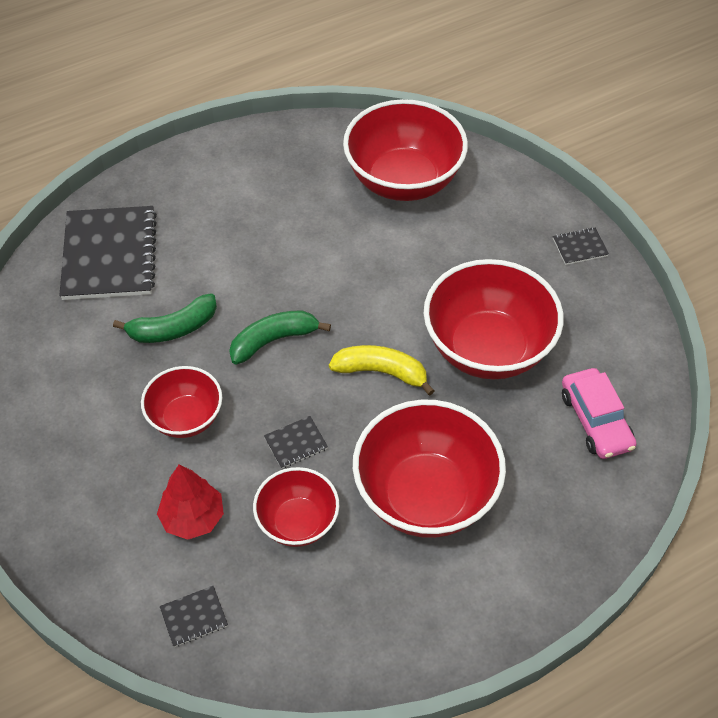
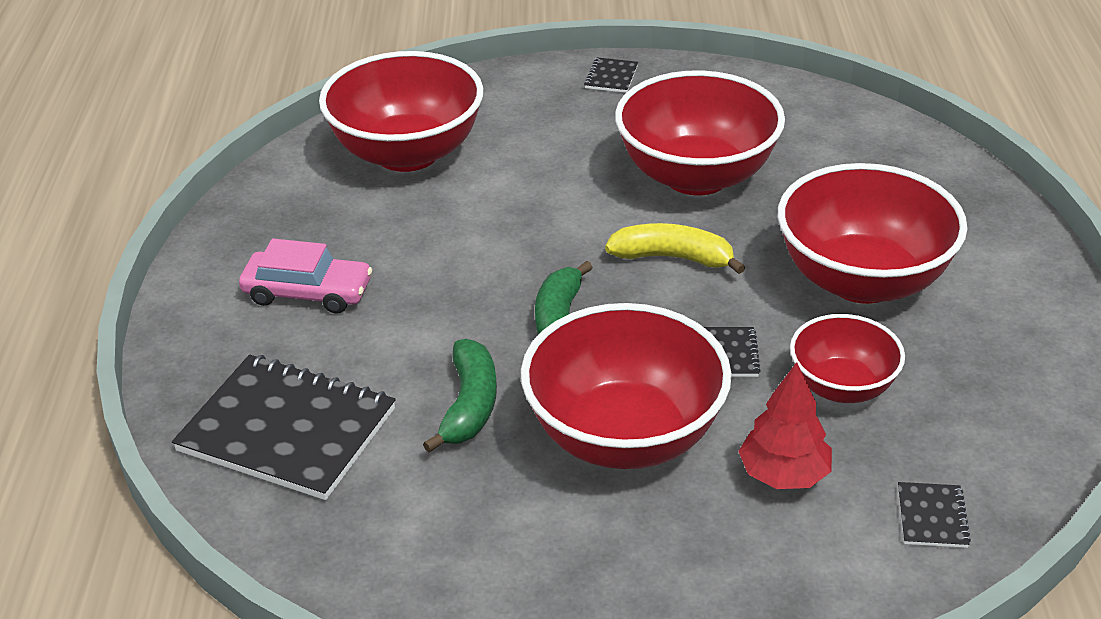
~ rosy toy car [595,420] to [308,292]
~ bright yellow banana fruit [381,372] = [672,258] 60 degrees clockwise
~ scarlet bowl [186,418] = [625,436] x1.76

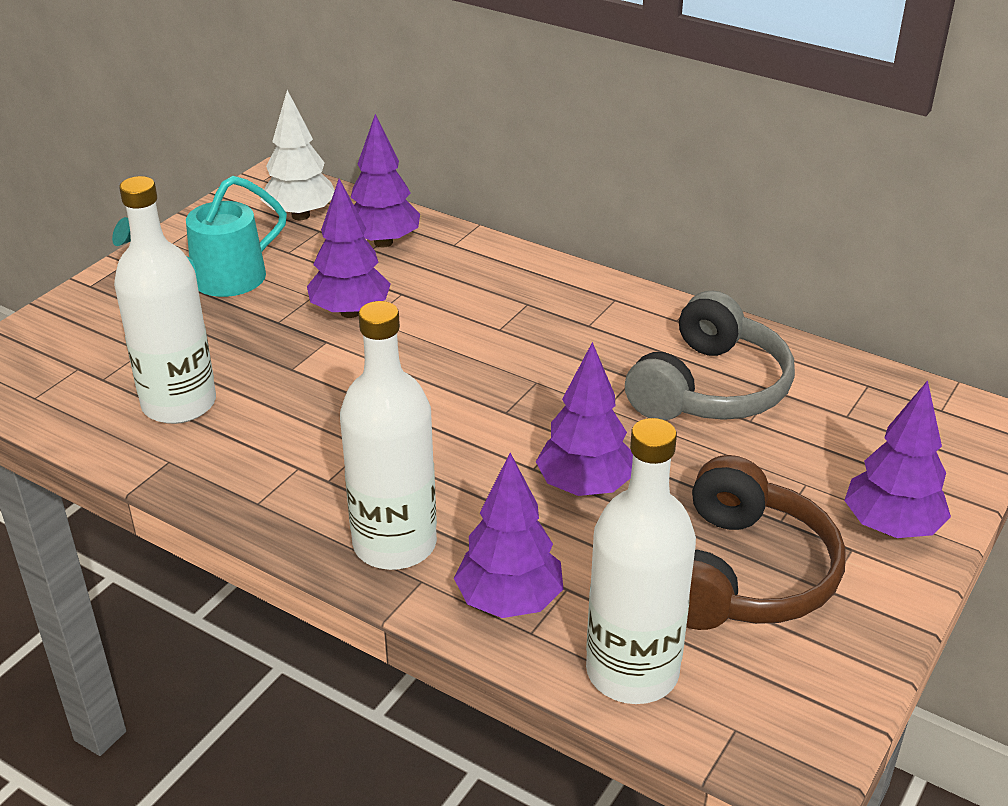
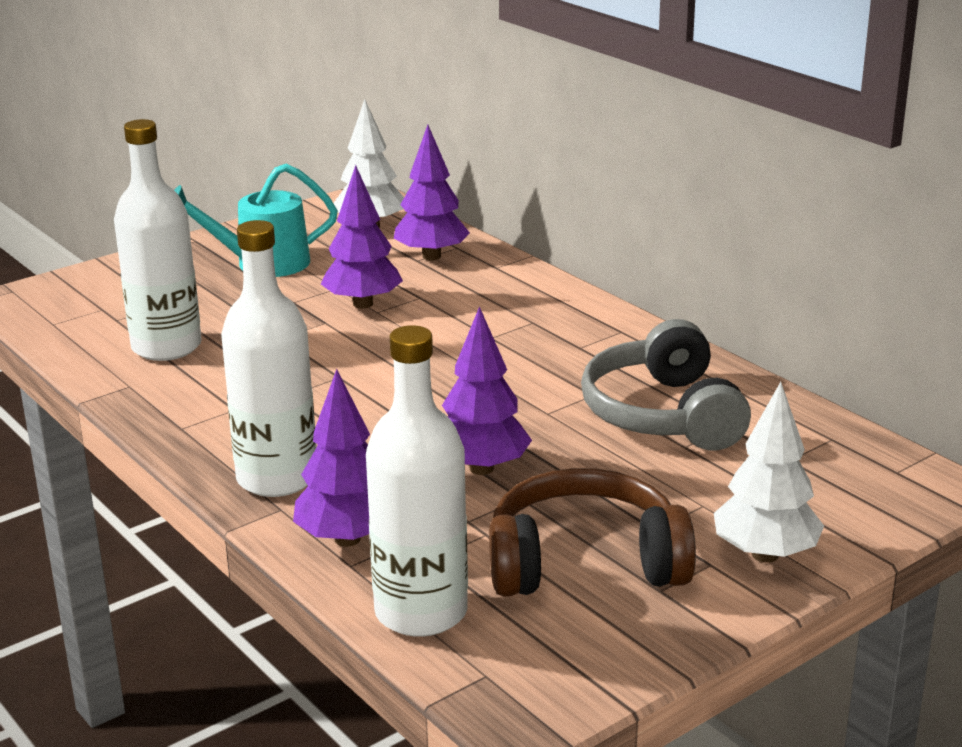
~ violet toy tree [891,527] to pure white toy tree [765,555]
~ ash-grey over-ear headphones [710,388] = [663,414] 120 degrees clockwise
~ dark brown over-ear headphones [744,574] = [584,562] 135 degrees counterclockwise

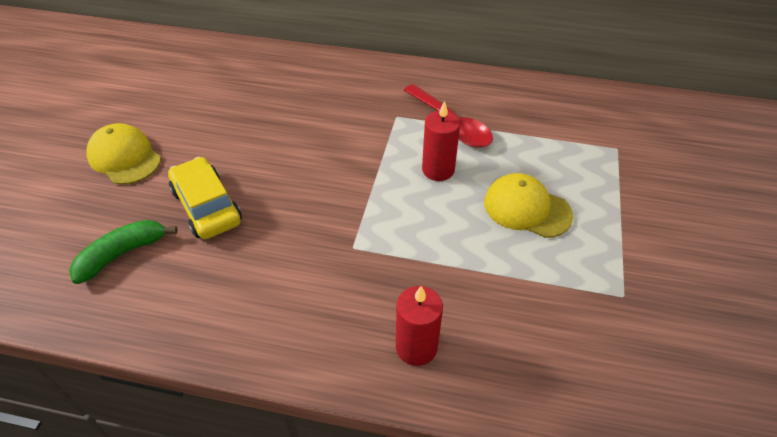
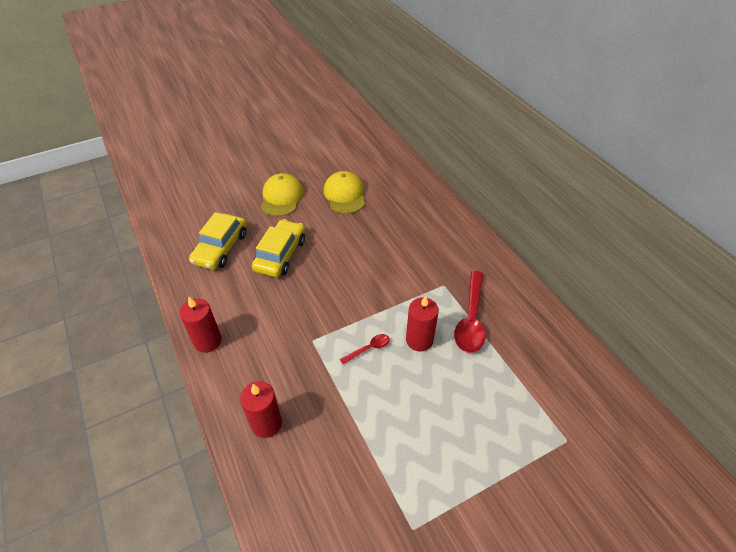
+ scarlet pillar candle [207,341]
+ scarlet tablespoon [369,348]
~ bright yellow baseball cap [527,208] to [345,195]
~ leaf-green banana fruit [122,254] to bright yellow toy car [221,248]

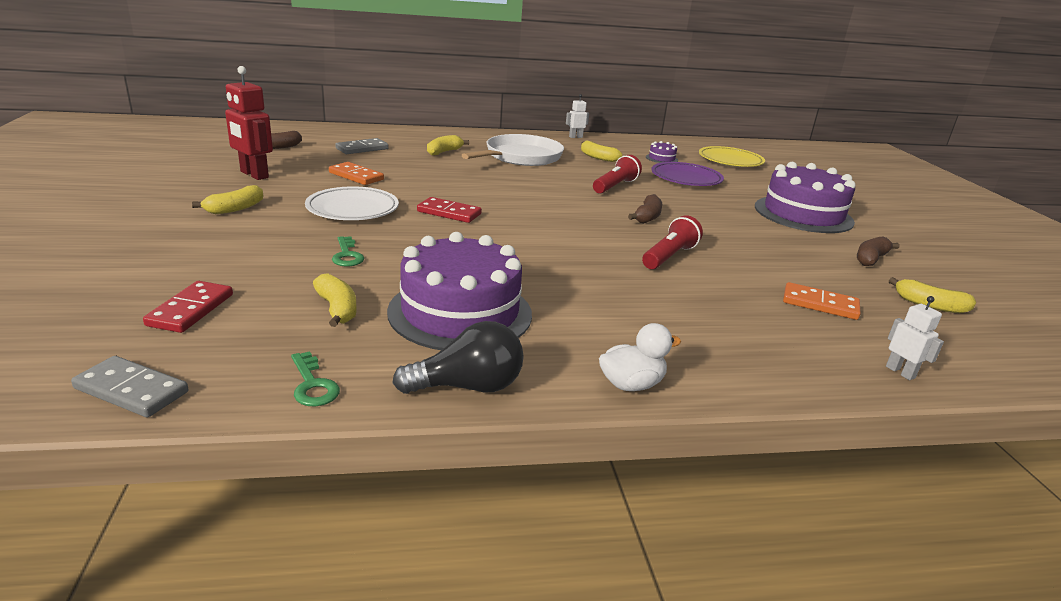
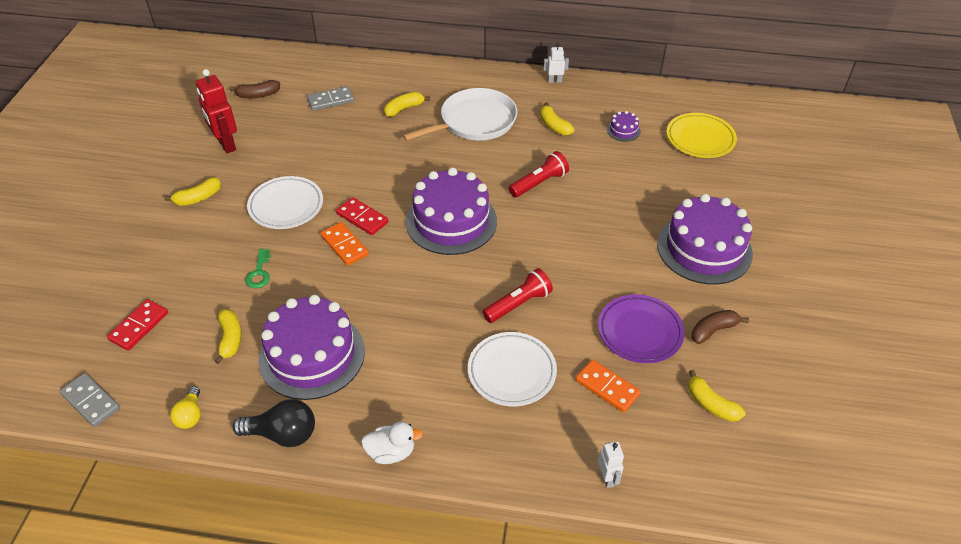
- dark brown banana fruit [647,217]
+ violet layer cake [451,221]
+ pure white plate [511,372]
~ orange-coloured domino tile [356,176] to [344,245]
~ violet plate [686,179] to [640,332]
~ leaf-green door key [313,385] to bright yellow lightbulb [190,415]

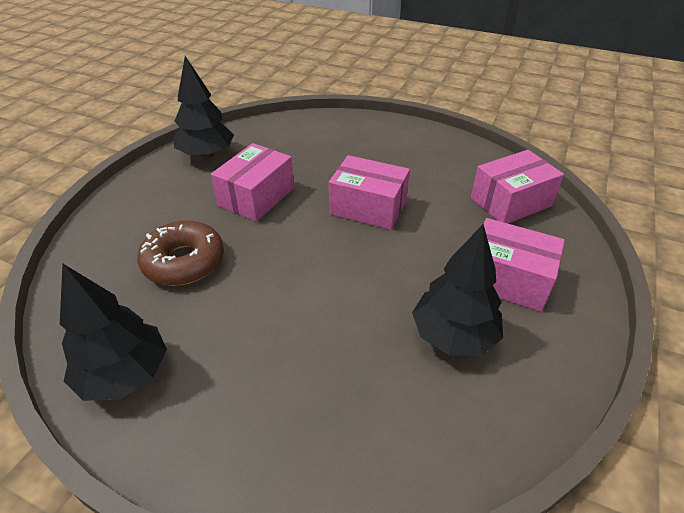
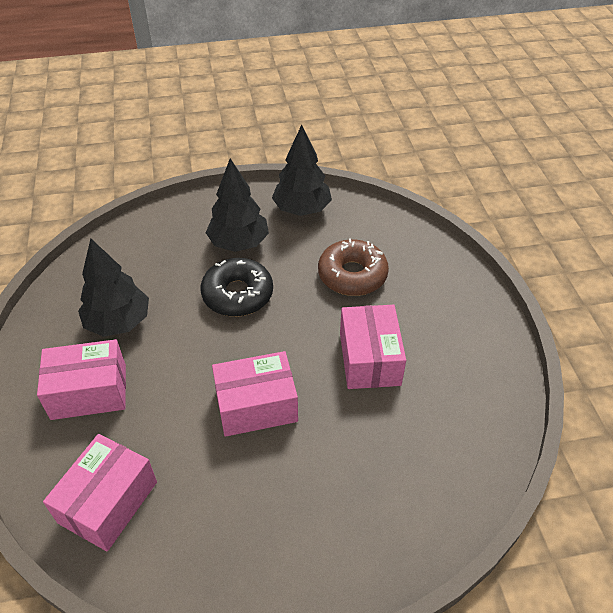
+ ebony doughnut [237,294]
~ ebony toy tree [207,154] to [239,243]

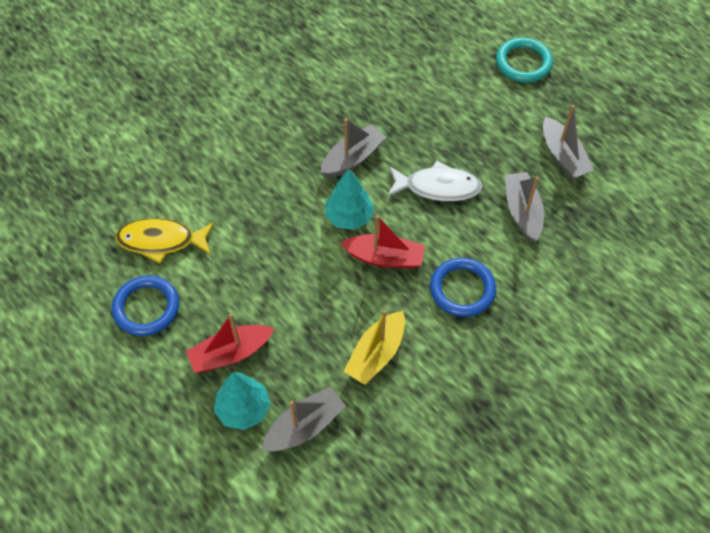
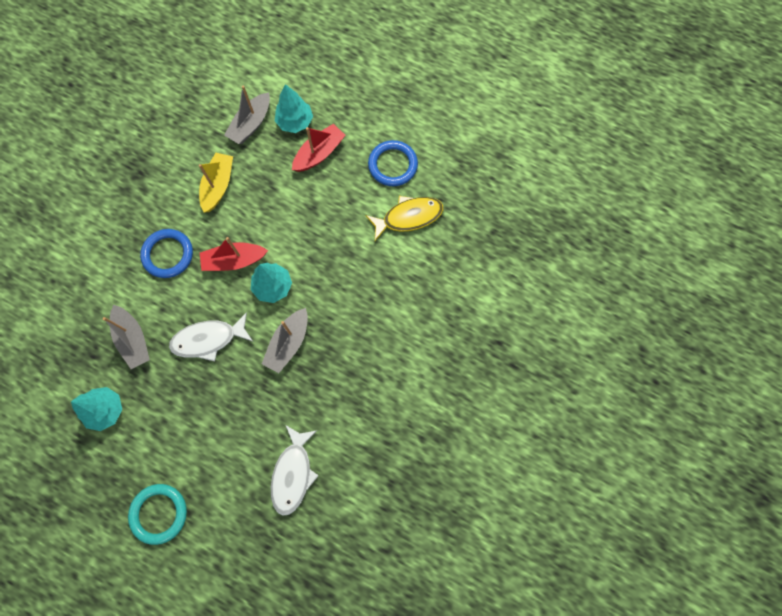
+ pure white fish figure [293,473]
~ ash-grey boat [563,156] to aqua toy tree [105,410]

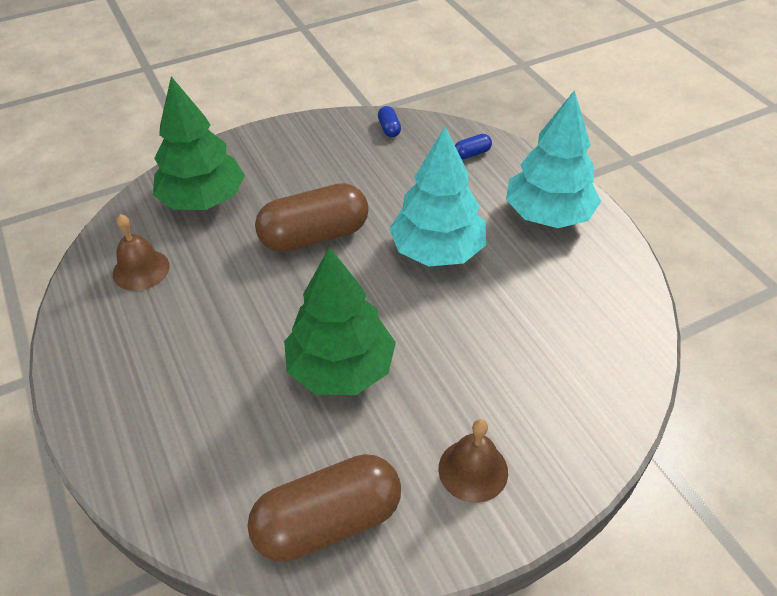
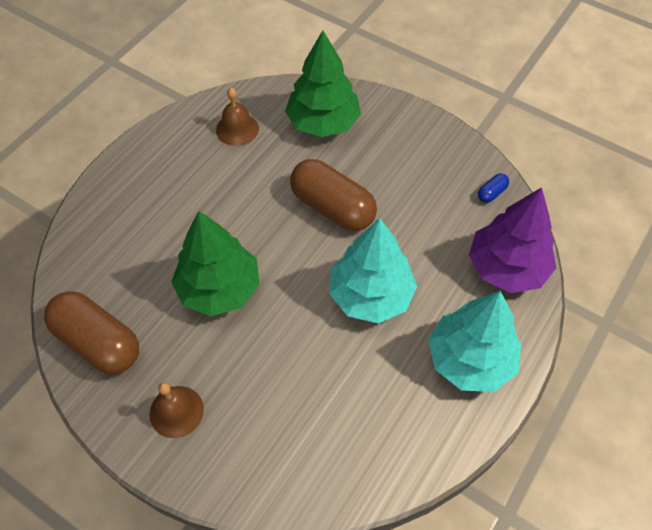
~ blue pill shape [472,154] to violet toy tree [507,267]

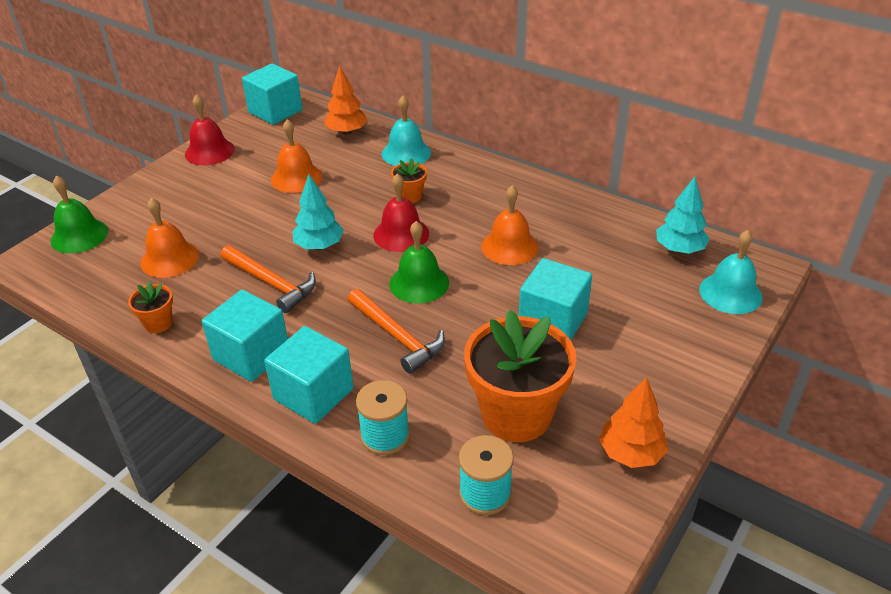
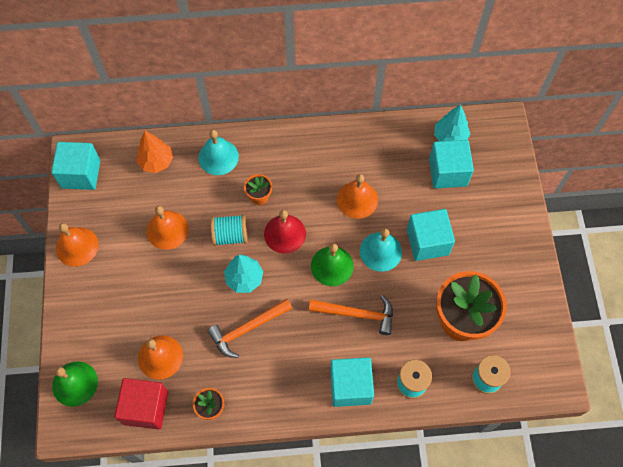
- orange-coloured toy tree [630,453]
+ scarlet solid cube [146,407]
+ aqua spool [230,235]
~ aqua solid cube [251,355] to [448,172]
~ aqua school bell [730,293] to [380,251]
~ scarlet school bell [209,151] to orange-coloured school bell [77,246]
~ orange-coloured claw hammer [272,283] = [247,329] 150 degrees clockwise

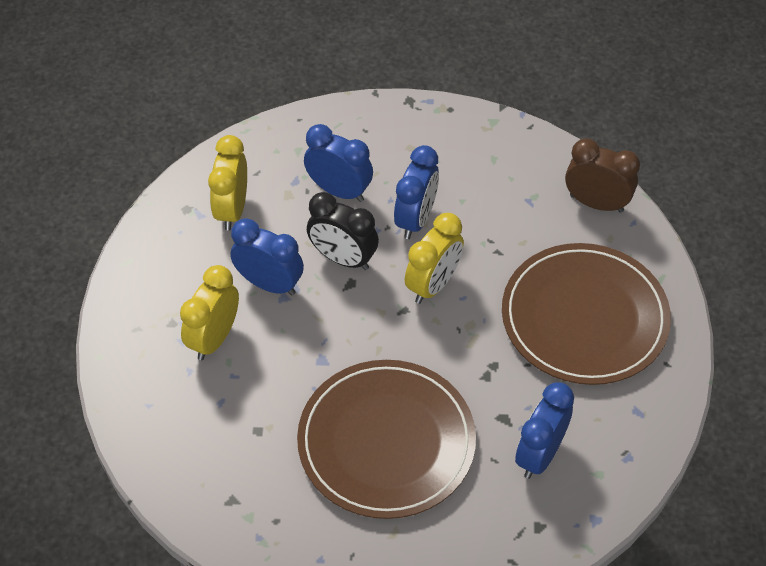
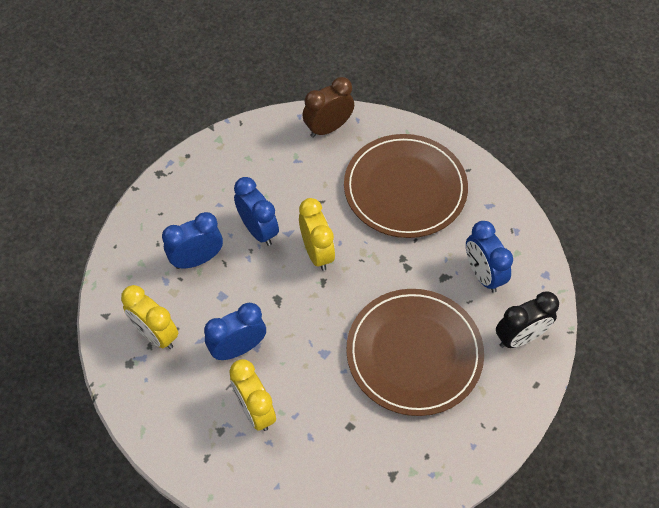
~ ebony bedside clock [343,258] to [520,337]

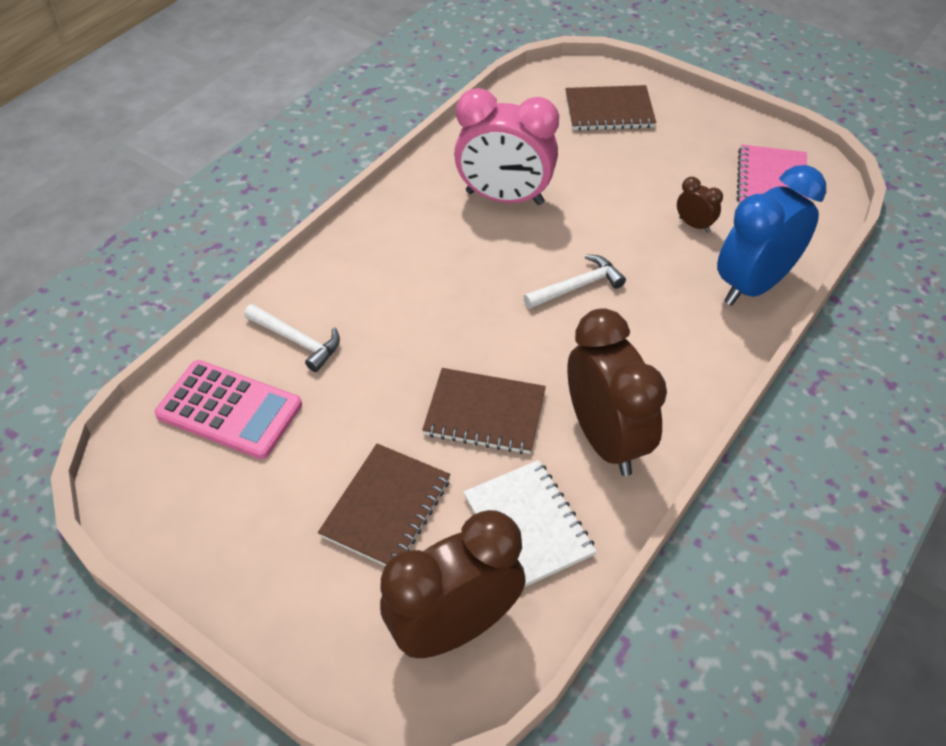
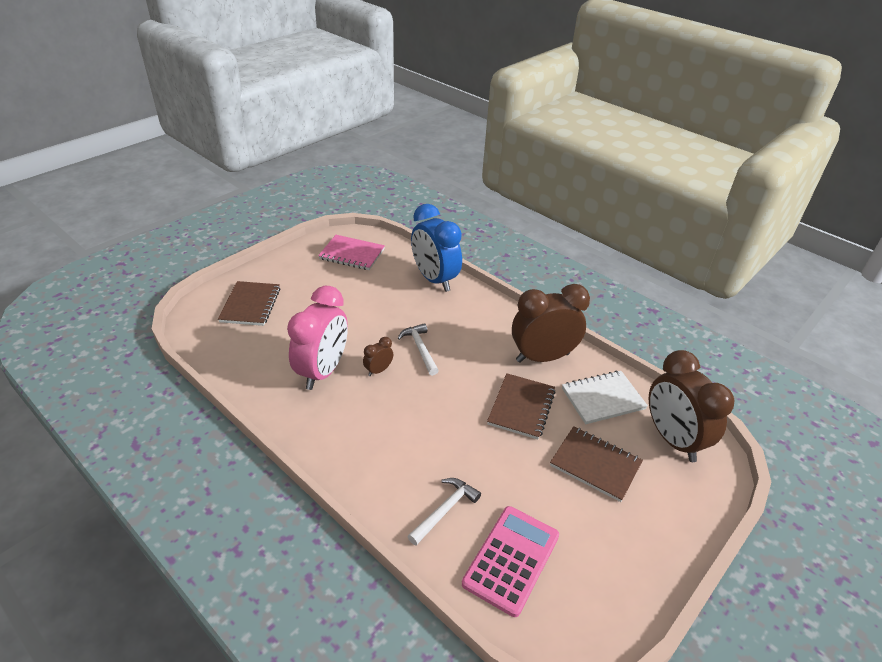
~ dark brown bedside clock [694,225] to [378,370]

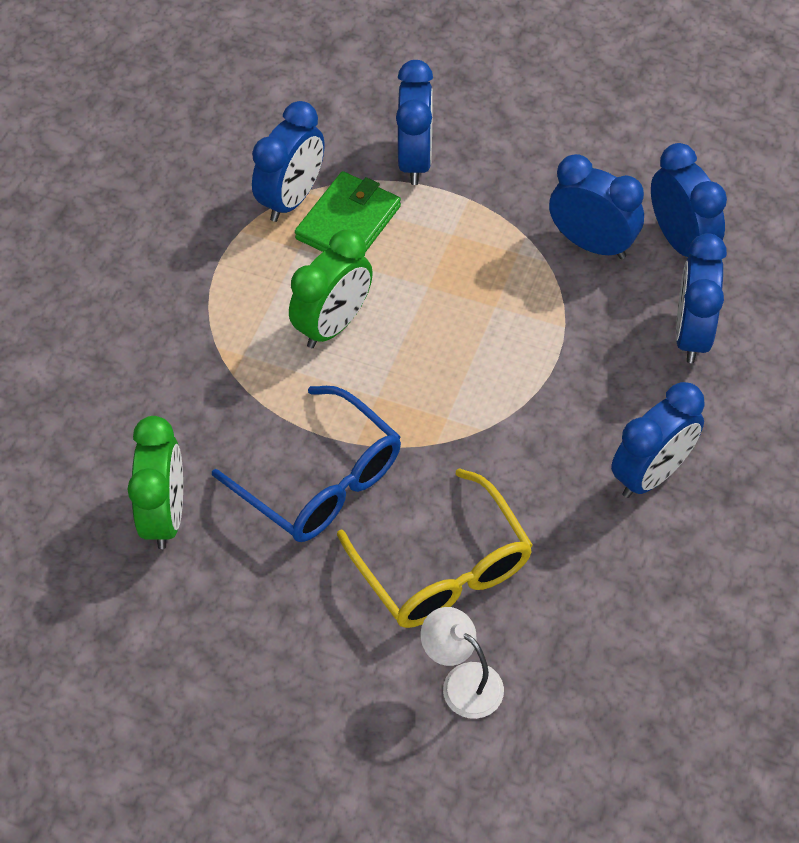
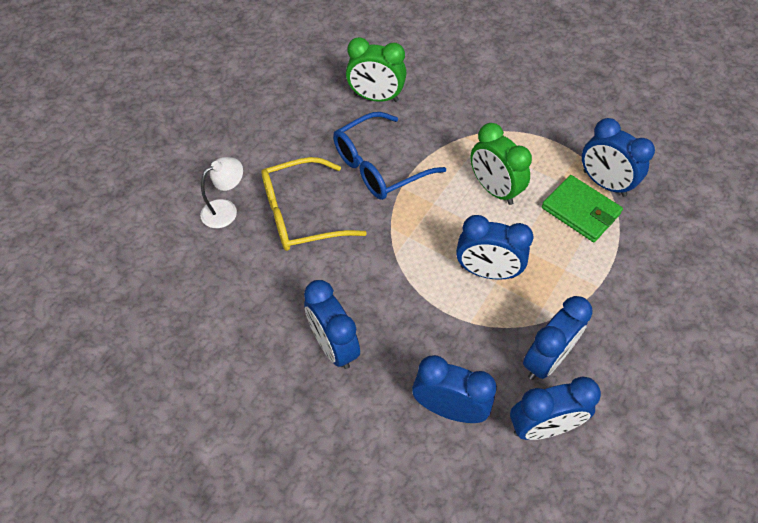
~ blue bedside clock [415,160] to [487,272]

